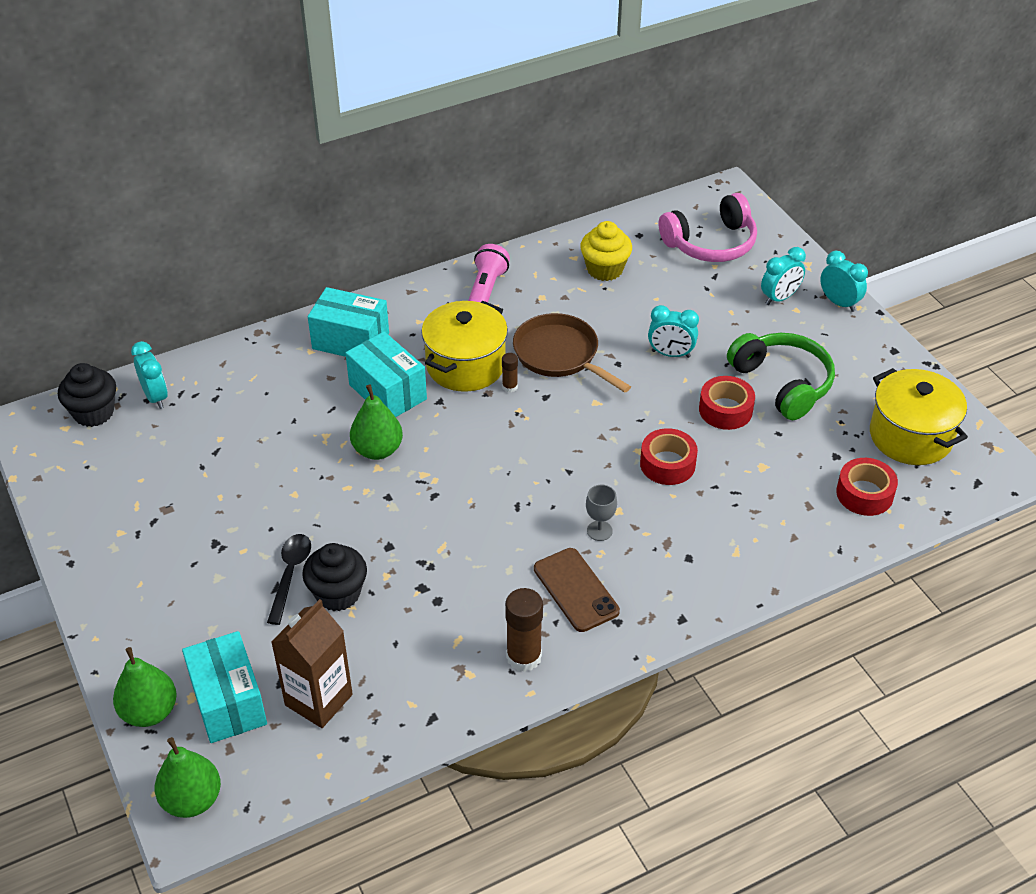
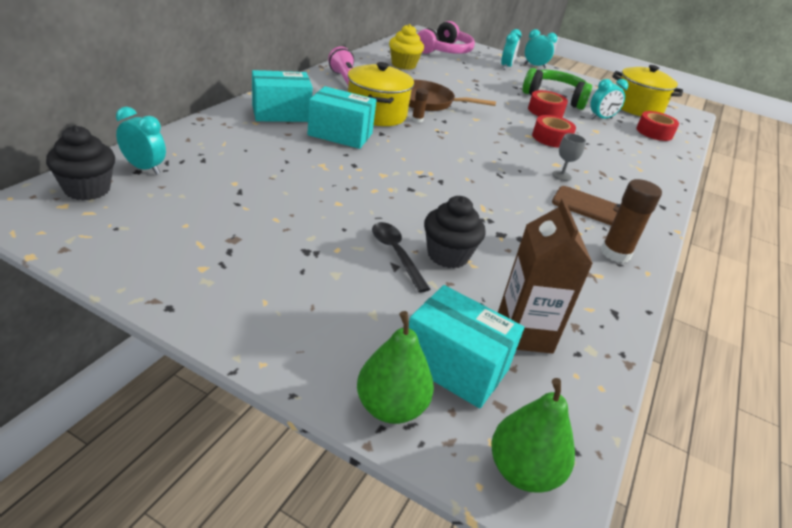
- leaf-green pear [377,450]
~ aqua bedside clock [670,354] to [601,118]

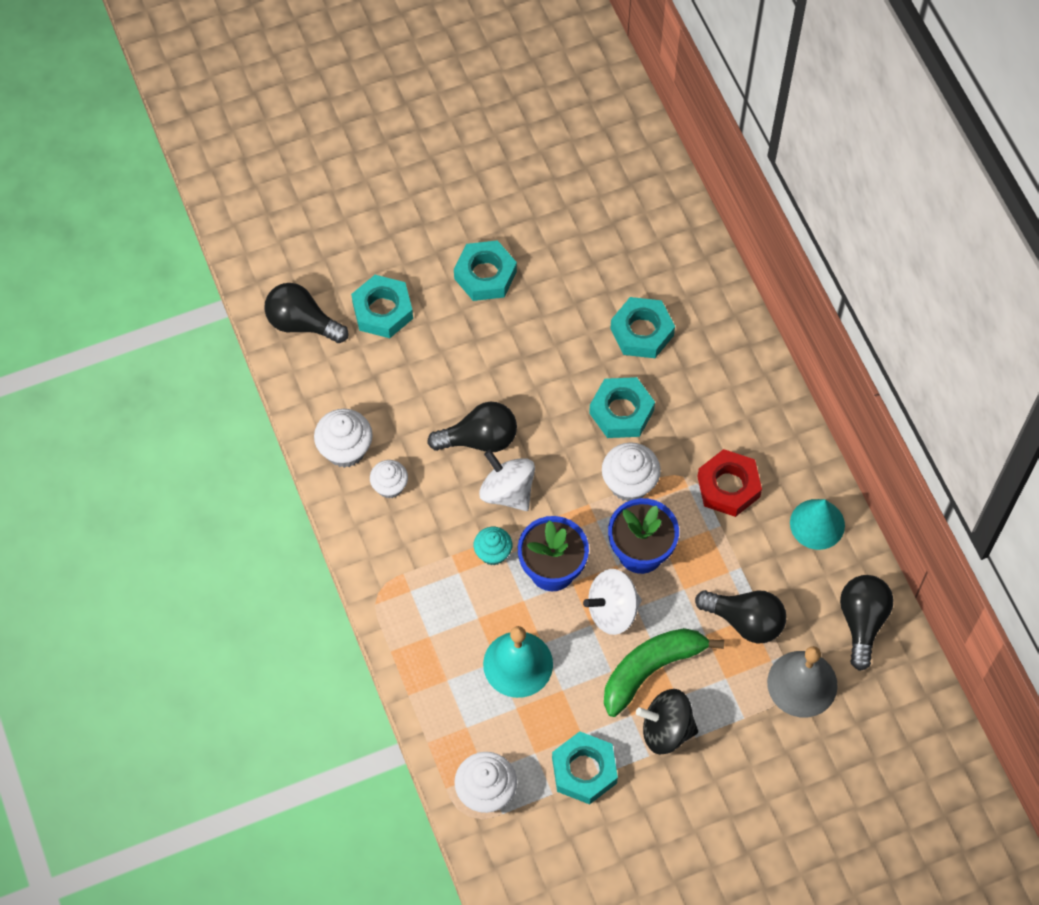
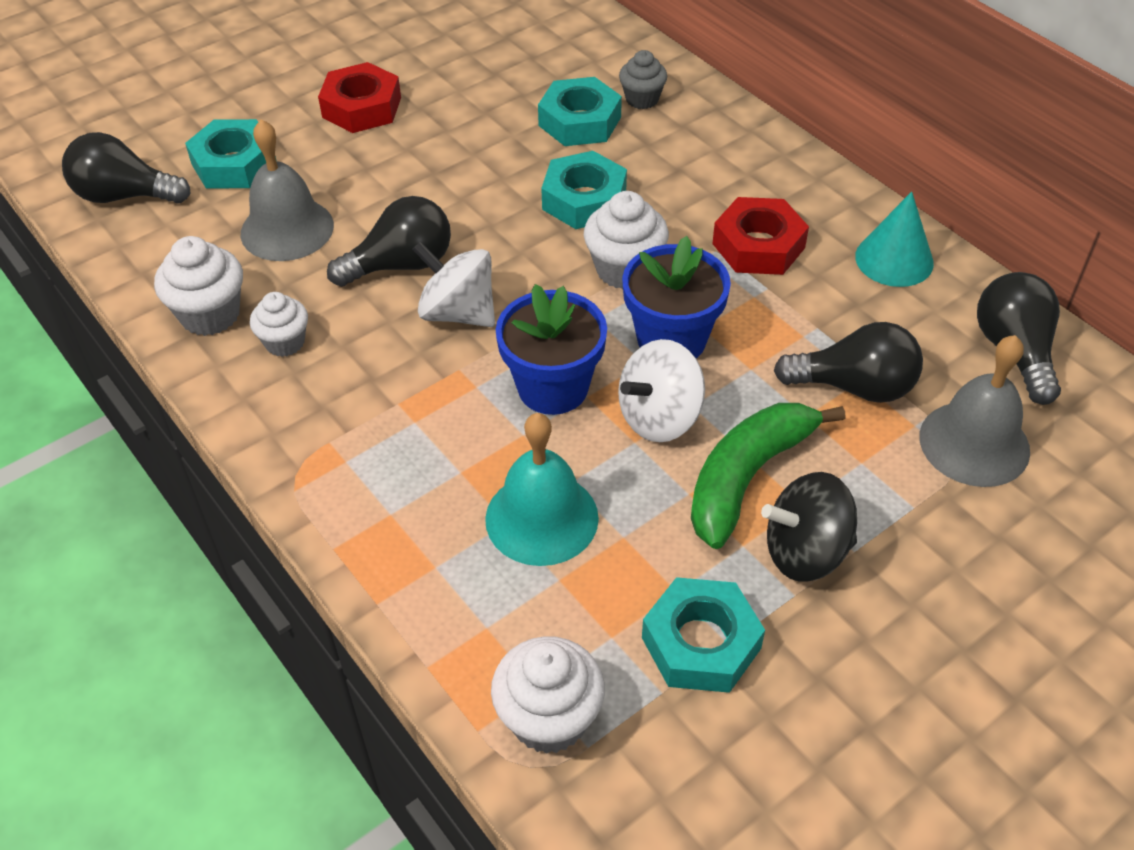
- aqua cupcake [493,553]
+ ash-grey school bell [287,229]
+ ash-grey cupcake [642,99]
~ aqua hexagon nut [485,275] to scarlet hexagon nut [361,107]

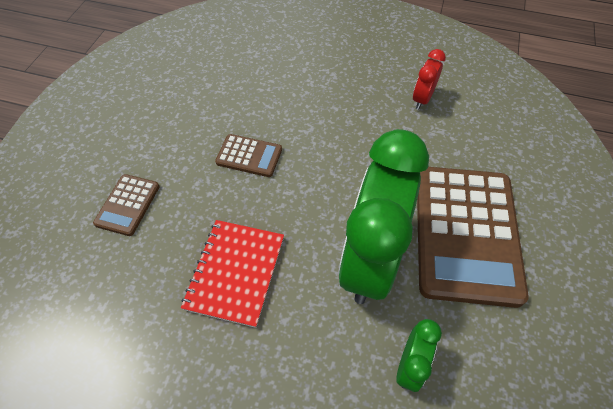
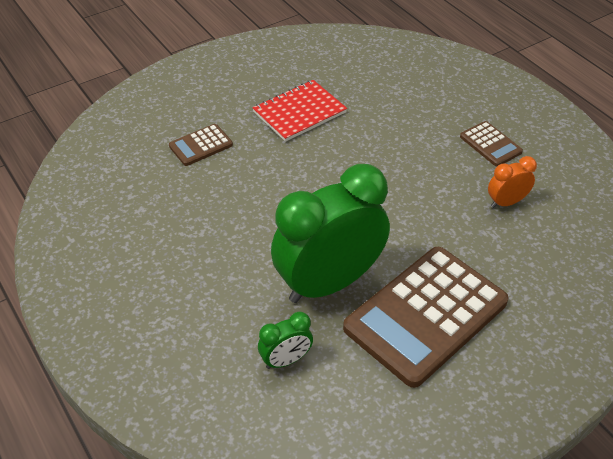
~ scarlet exercise book [235,272] to [299,112]
~ dark brown adding machine [249,156] to [490,144]
~ scarlet bedside clock [422,99] to orange-coloured bedside clock [506,202]

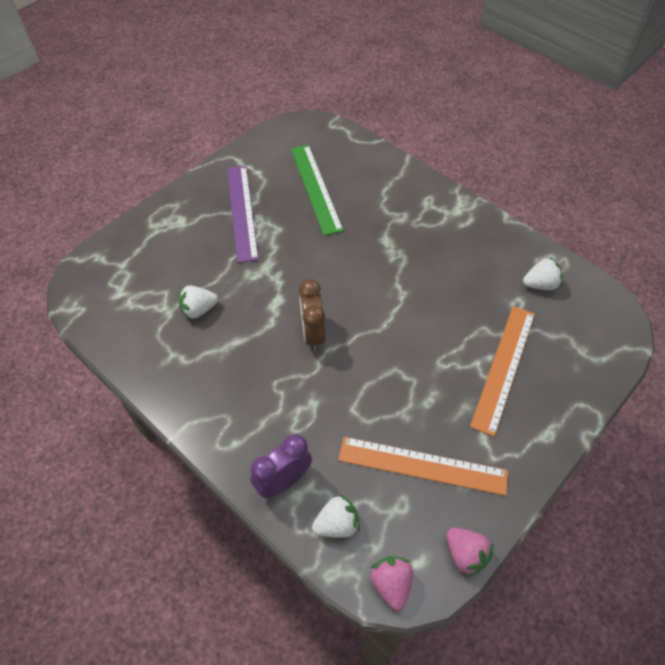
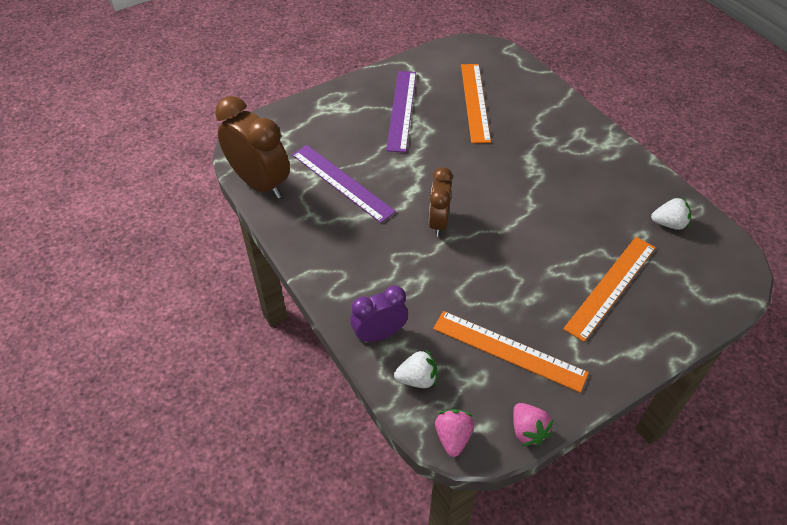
+ dark brown bedside clock [260,183]
~ pure white strawberry [199,310] to violet straightedge [342,182]
~ leaf-green straightedge [315,188] to orange-coloured straightedge [475,102]

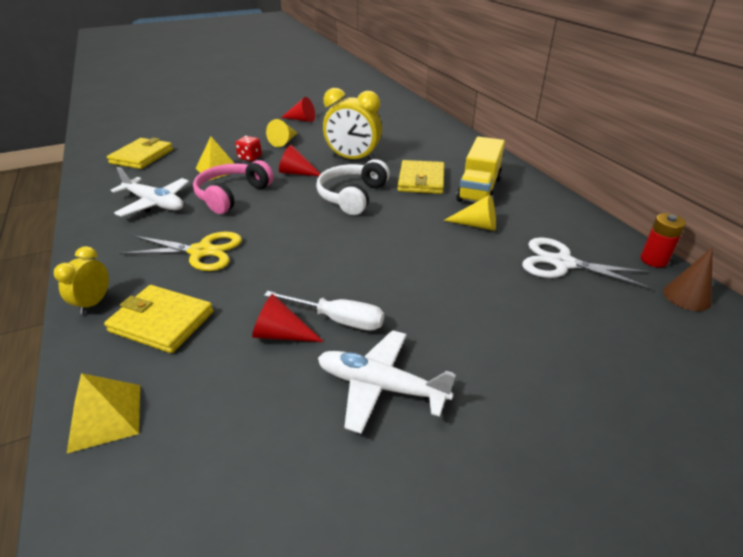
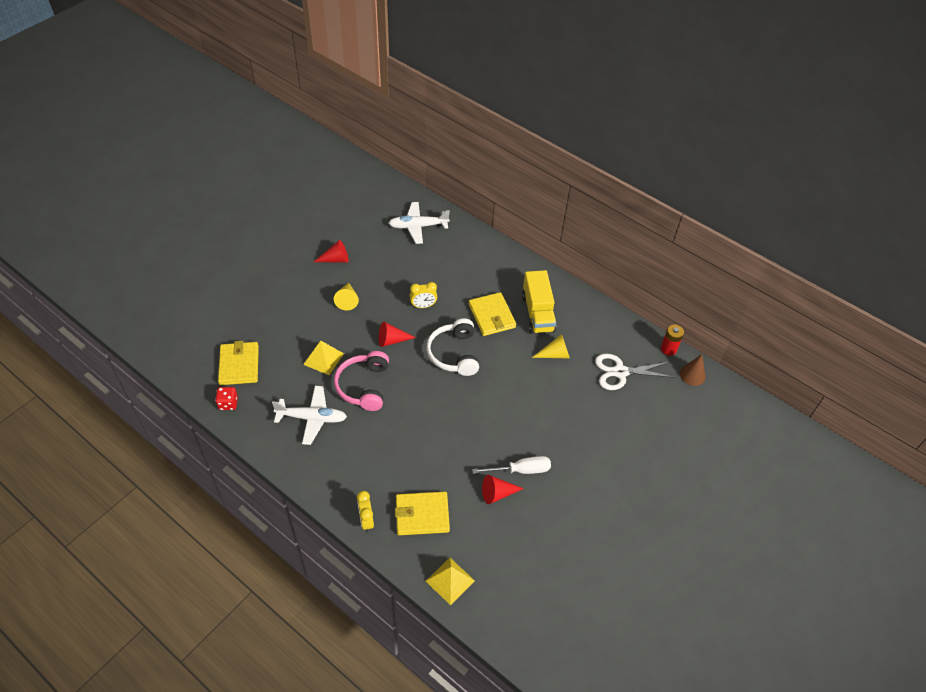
- bright yellow pair of scissors [201,252]
~ scarlet game die [250,158] to [228,403]
~ pure white aeroplane [380,386] to [418,226]
~ bright yellow bedside clock [353,159] = [423,306] x0.55

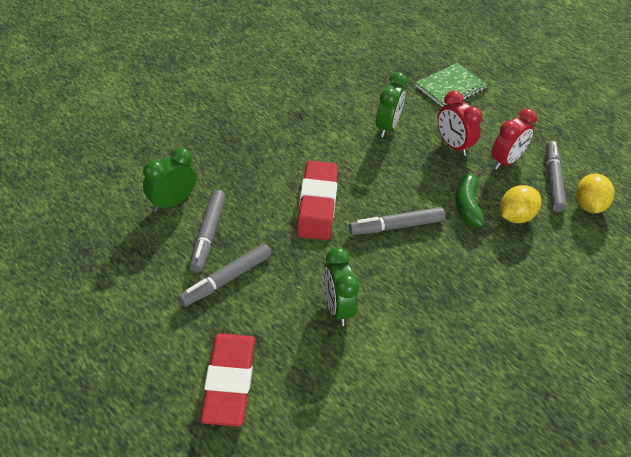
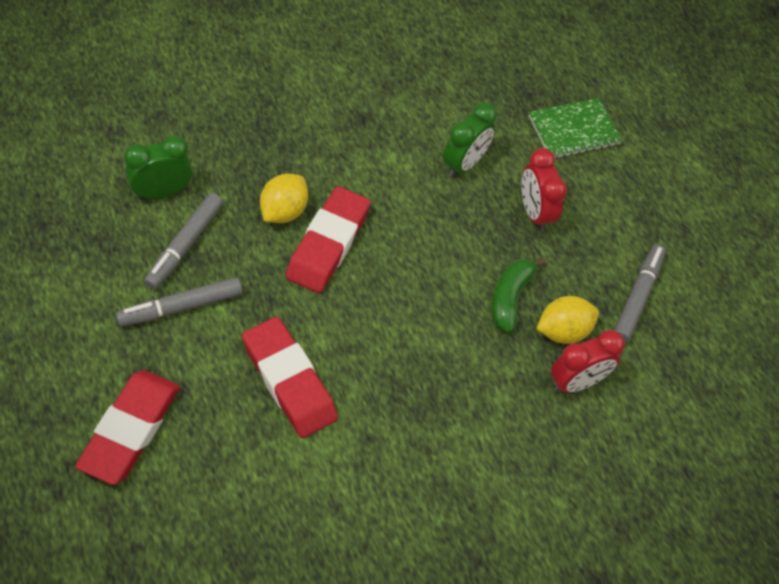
- ash-grey marker [396,226]
~ scarlet bedside clock [506,161] to [576,382]
~ bright yellow citrus fruit [589,205] to [283,211]
~ leaf-green bedside clock [337,308] to scarlet gum eraser [289,381]

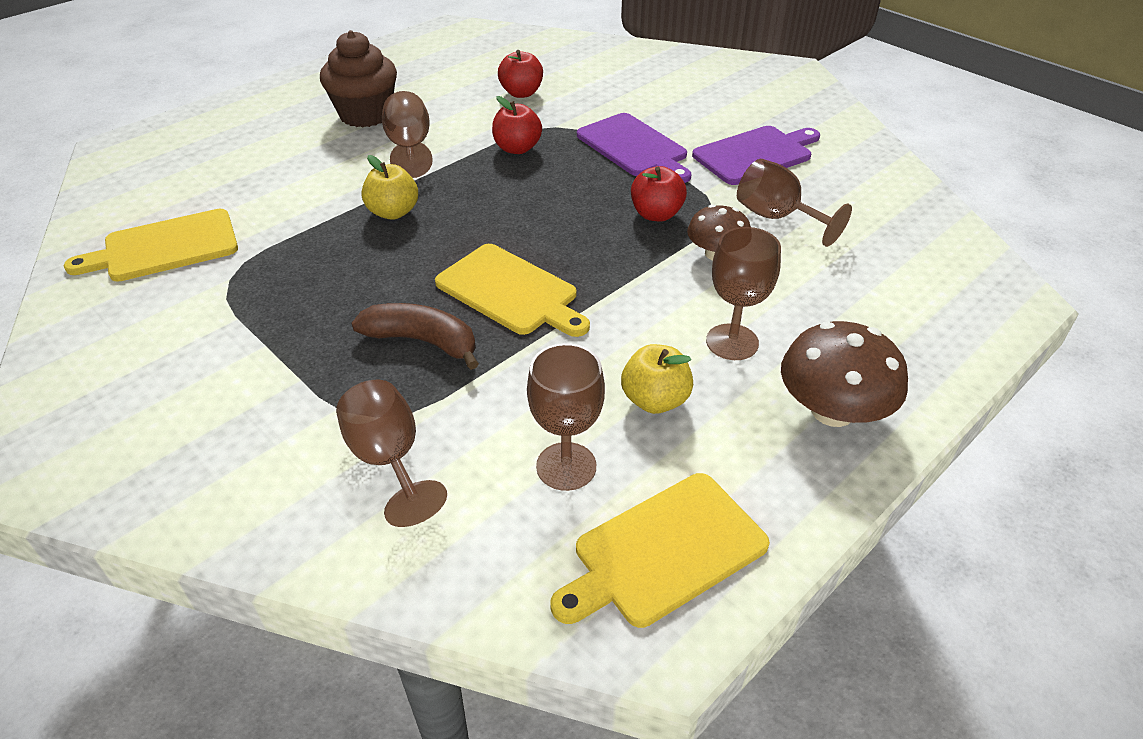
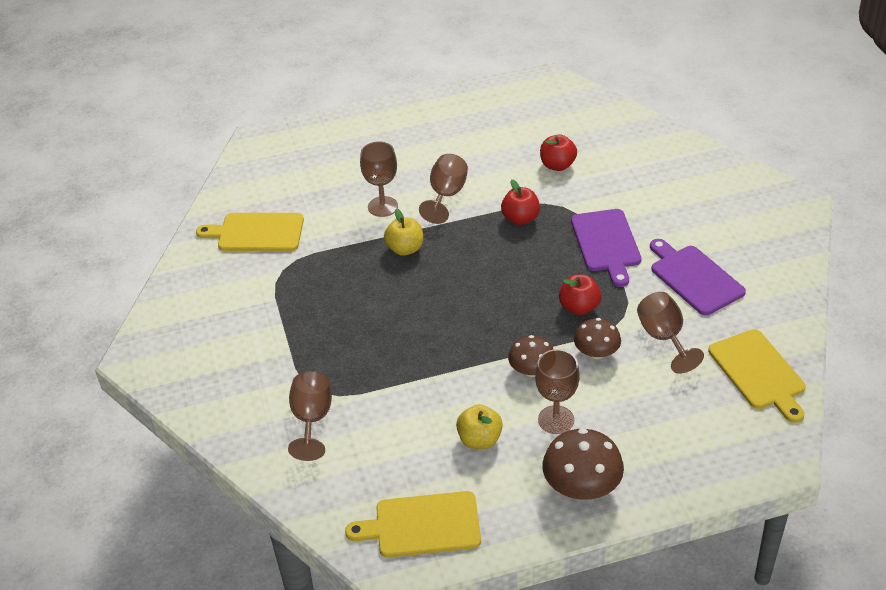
- dark brown cupcake [365,115]
- dark brown banana fruit [422,341]
+ dark brown fungus [531,370]
~ bright yellow cutting board [510,291] to [758,372]
~ dark brown chalice [566,466] to [383,206]
~ violet cutting board [755,154] = [694,278] 120 degrees counterclockwise

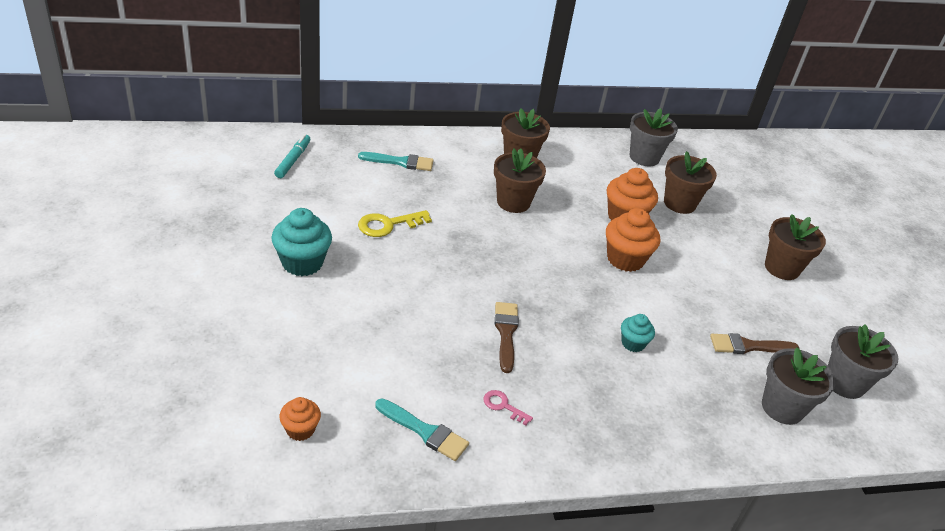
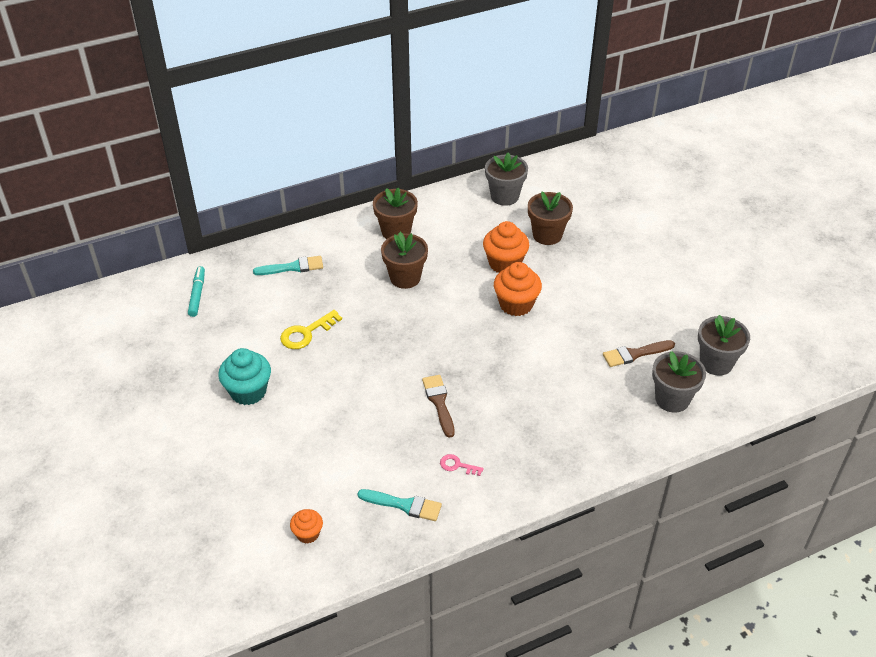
- aqua cupcake [633,343]
- dark brown potted plant [782,268]

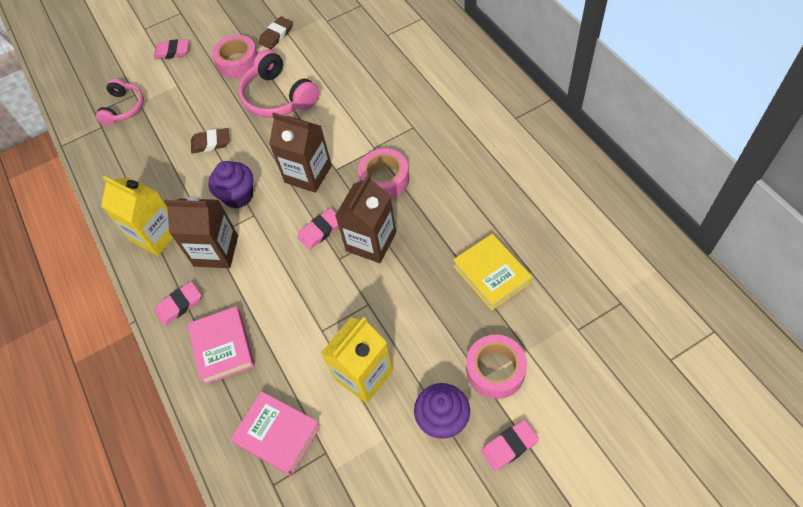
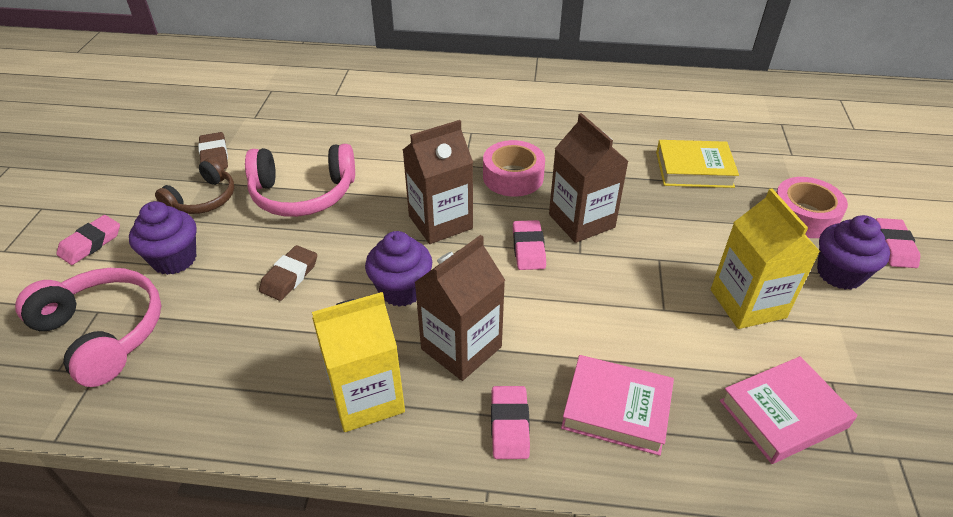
+ violet cupcake [174,259]
~ rosy roll of tape [238,62] to dark brown over-ear headphones [203,199]
~ rosy over-ear headphones [124,108] = [103,333] x1.54

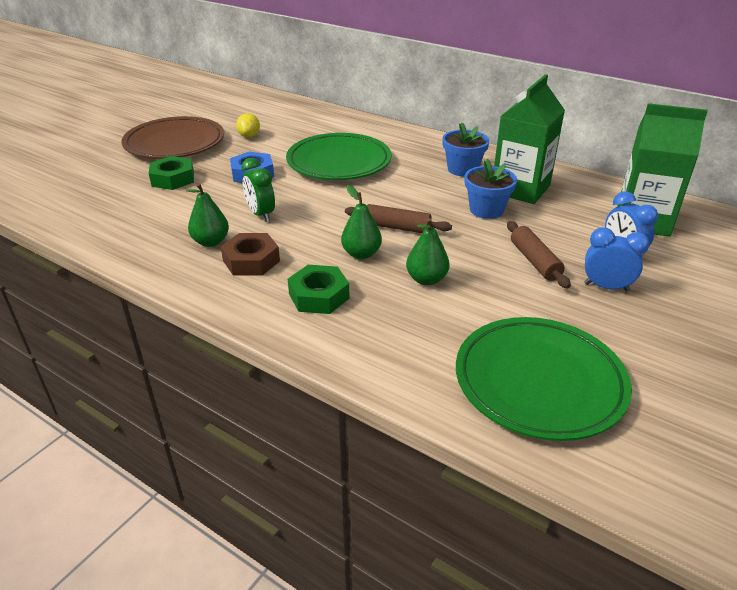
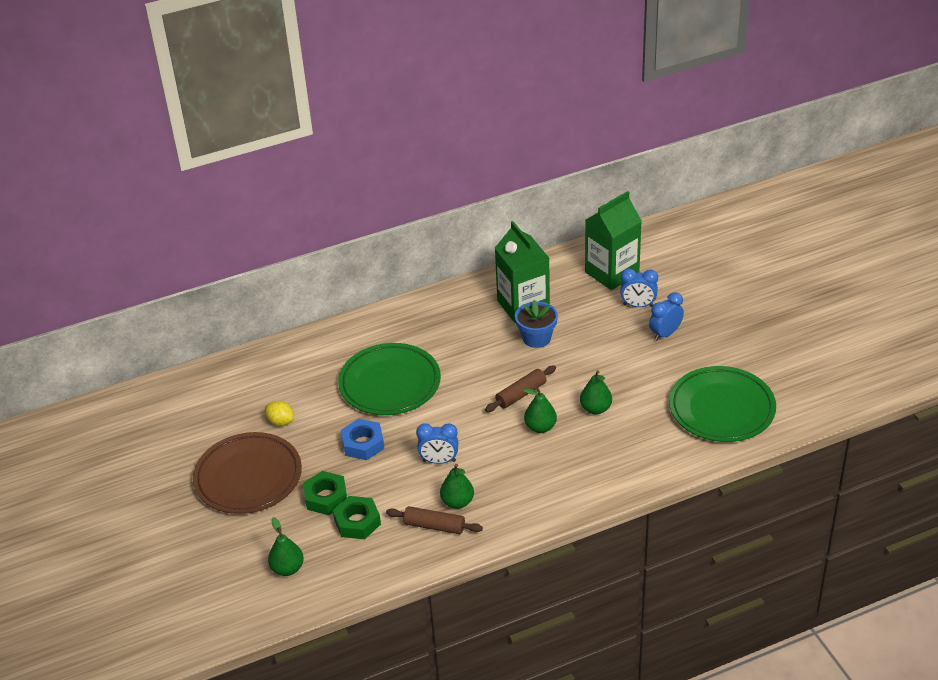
- dark brown hexagon nut [251,261]
- blue potted plant [462,169]
+ leaf-green pear [287,568]
~ leaf-green hexagon nut [319,296] to [357,522]
~ dark brown pastry roller [534,261] to [434,526]
~ leaf-green bedside clock [261,214] to blue bedside clock [439,461]

